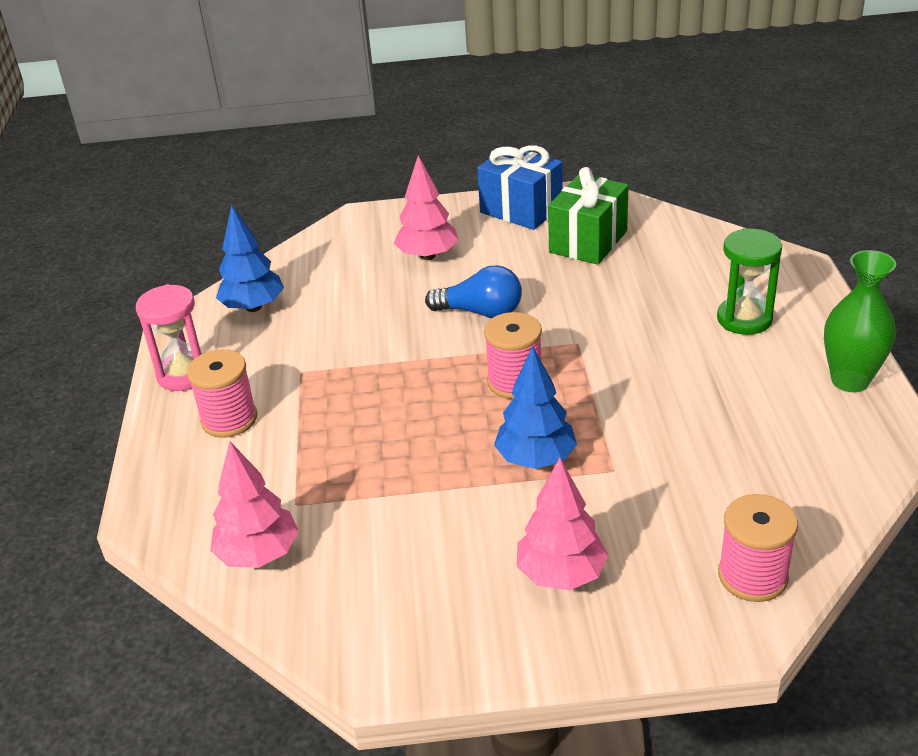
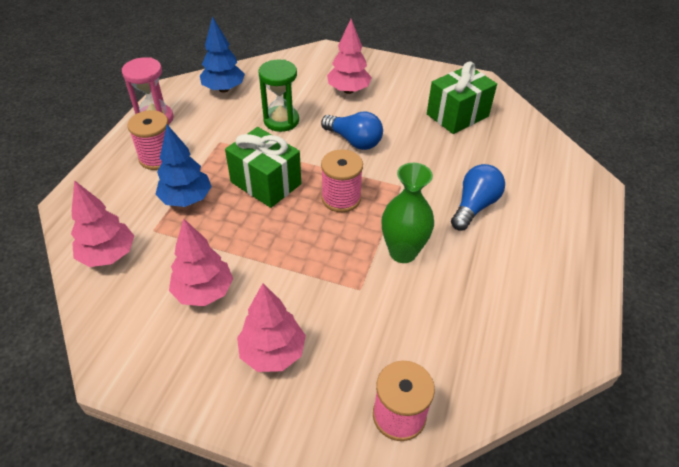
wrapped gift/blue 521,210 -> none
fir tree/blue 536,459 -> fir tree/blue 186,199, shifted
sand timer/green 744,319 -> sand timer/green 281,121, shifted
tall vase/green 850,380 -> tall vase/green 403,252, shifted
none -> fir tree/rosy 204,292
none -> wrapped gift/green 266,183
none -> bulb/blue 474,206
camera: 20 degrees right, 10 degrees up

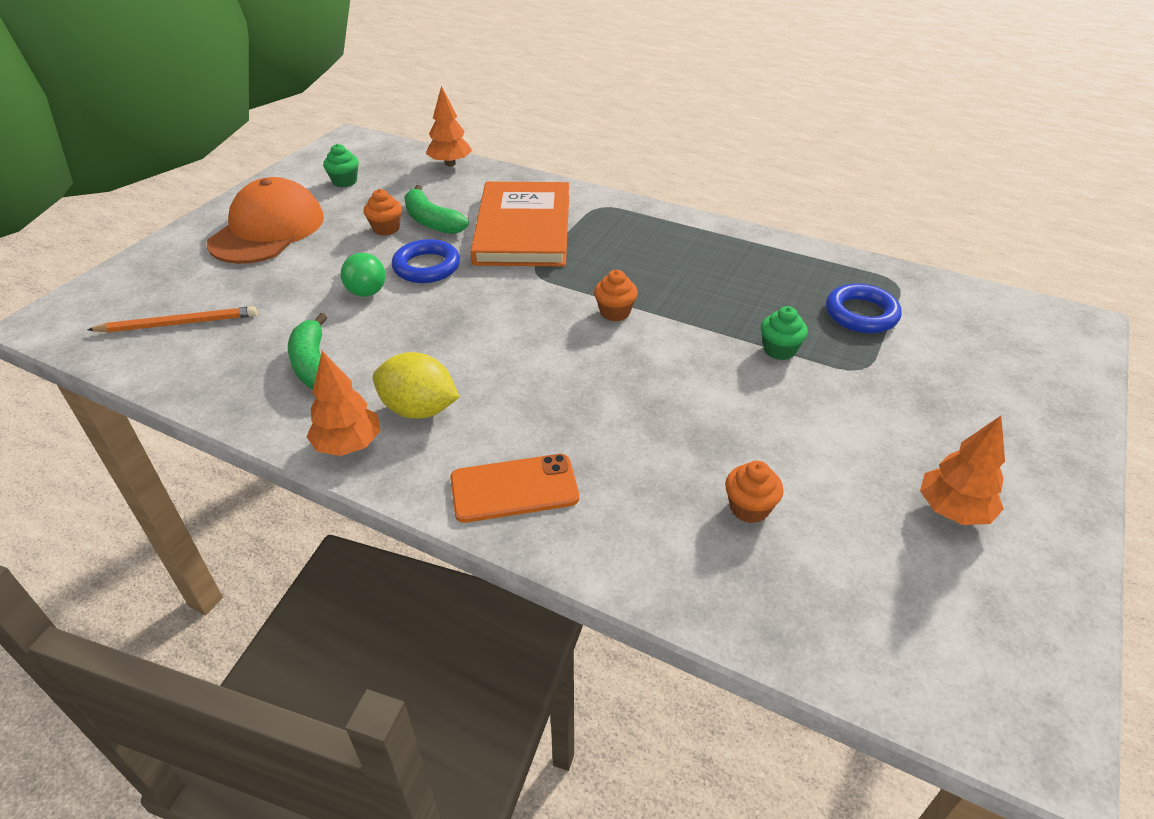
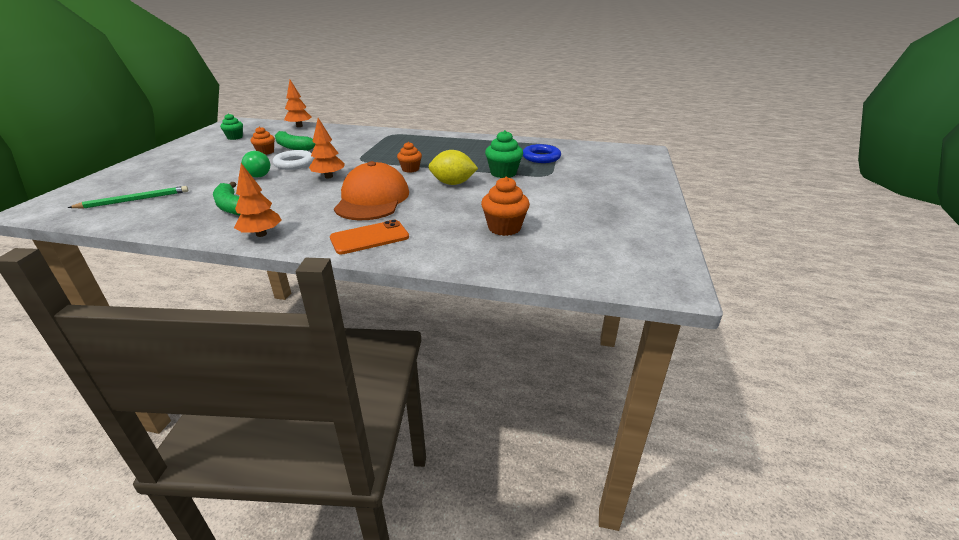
lead pencil/orange 179,323 -> lead pencil/green 134,200
cap/orange 267,230 -> cap/orange 372,199, shifted
toy lemon/yellow 419,409 -> toy lemon/yellow 453,183, shifted
torus/blue 426,267 -> torus/pure white 294,163
hardcover/orange 523,229 -> none
fairy cake/orange 749,508 -> fairy cake/orange 504,228, x1.51
fairy cake/green 779,350 -> fairy cake/green 503,173, x1.51
fir tree/orange 953,510 -> fir tree/orange 328,176, shifted
camera: 15 degrees left, 10 degrees down

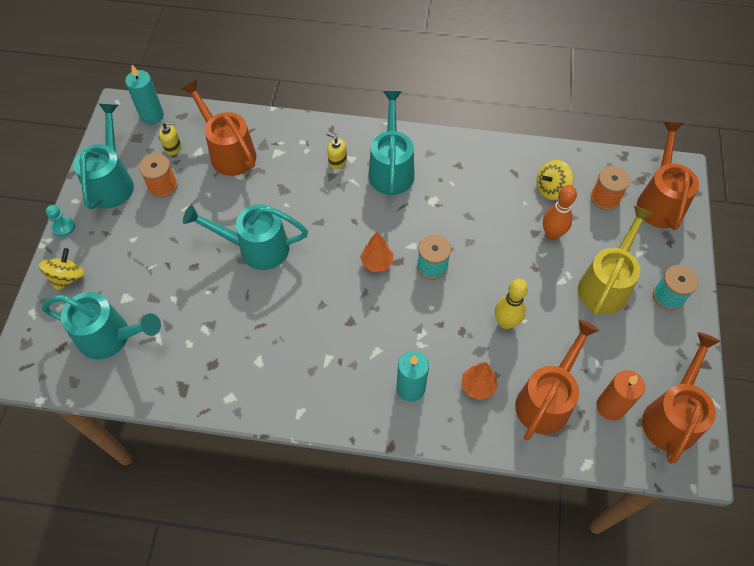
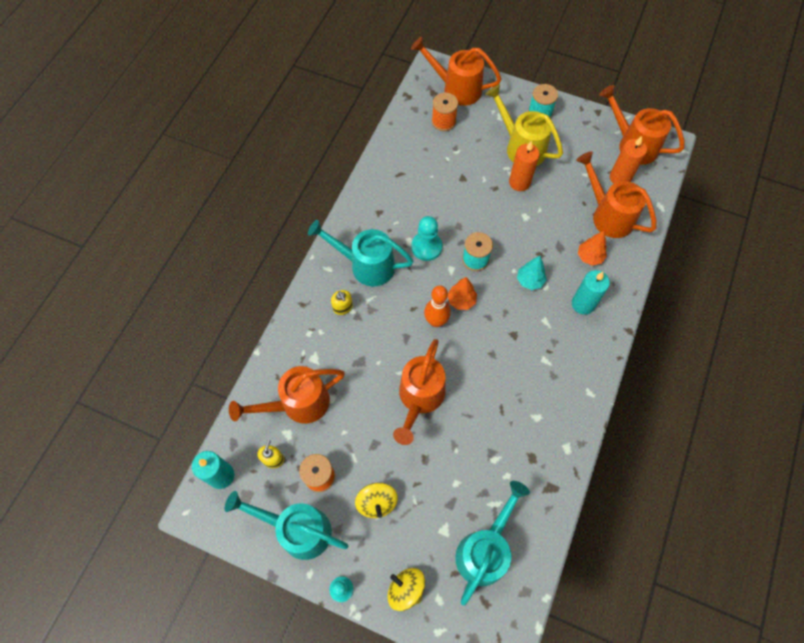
watering can/turquoise 256,248 -> watering can/orange 419,398
soap dispenser/yellow 337,161 -> soap dispenser/yellow 342,307, 75 degrees counterclockwise
skittle/yellow 506,322 -> none
spinning top/yellow 551,189 -> spinning top/yellow 377,502, shifted
skittle/orange 552,234 -> skittle/orange 436,321, shifted
none -> pawn/turquoise 426,247
none -> wax candle/orange 519,182
none -> fir tree/turquoise 530,280
camera: 75 degrees left, 5 degrees up

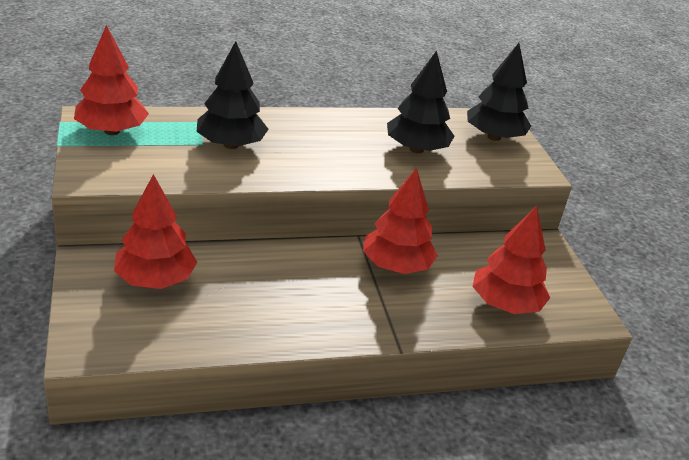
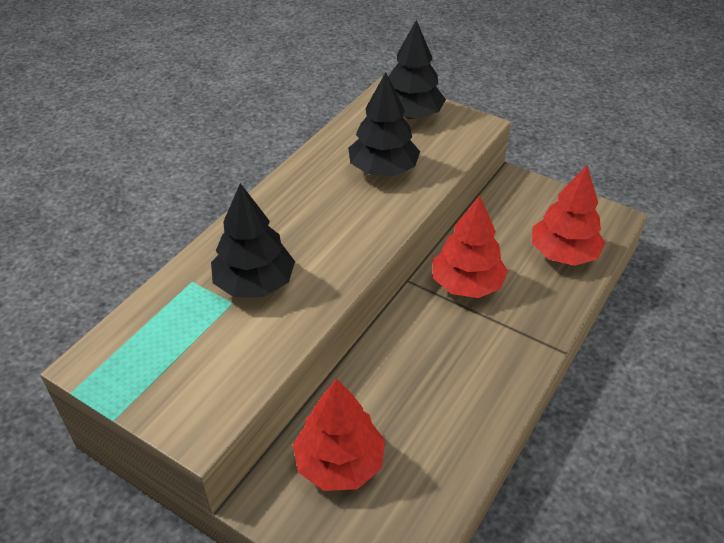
fir tree/scarlet 111,131 -> none
camera: 40 degrees left, 10 degrees up

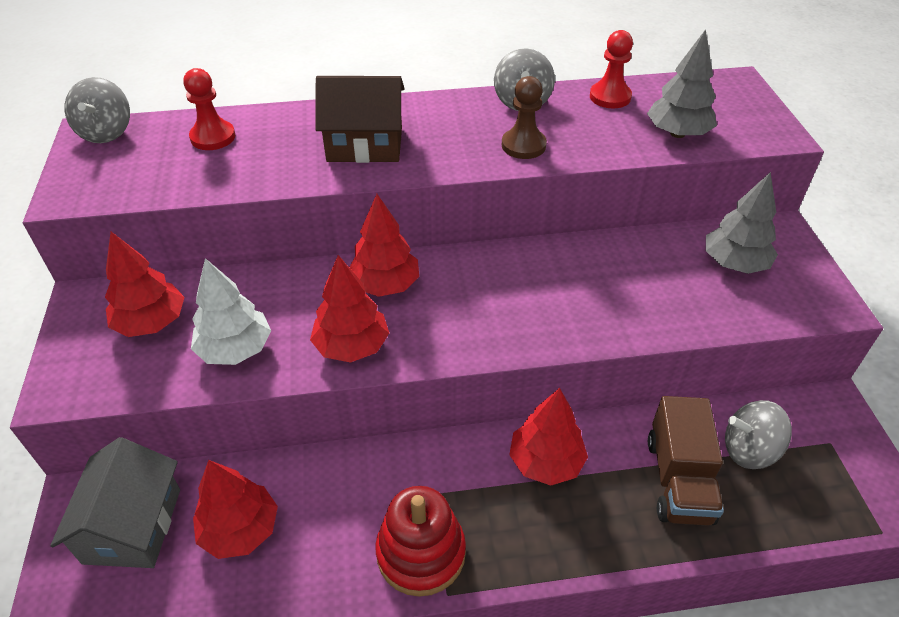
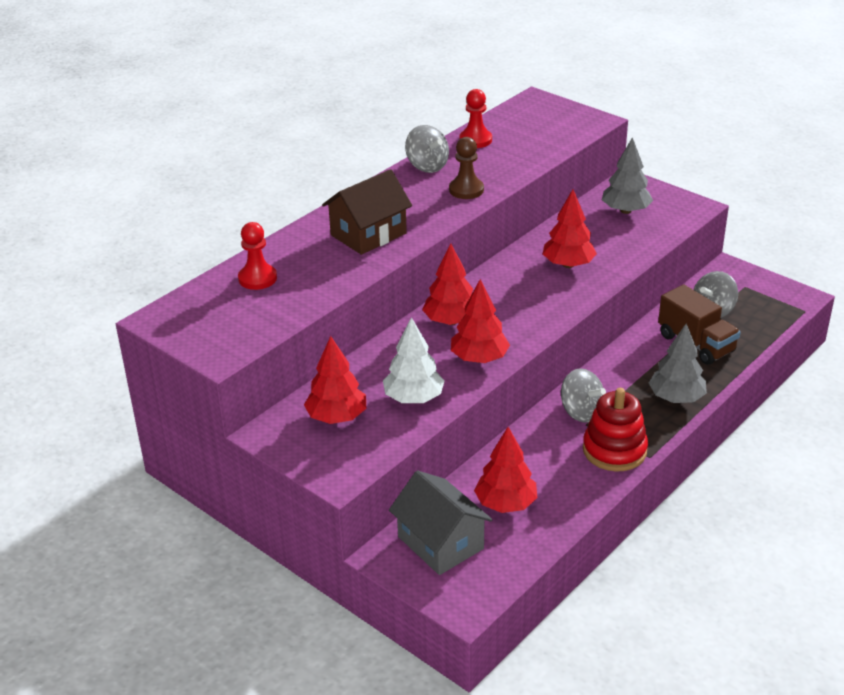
spinning top/ash-grey 106,132 -> spinning top/ash-grey 581,412, shifted
fir tree/scarlet 546,462 -> fir tree/scarlet 568,264, shifted
fir tree/ash-grey 677,133 -> fir tree/ash-grey 676,398, shifted
camera: 40 degrees left, 10 degrees down

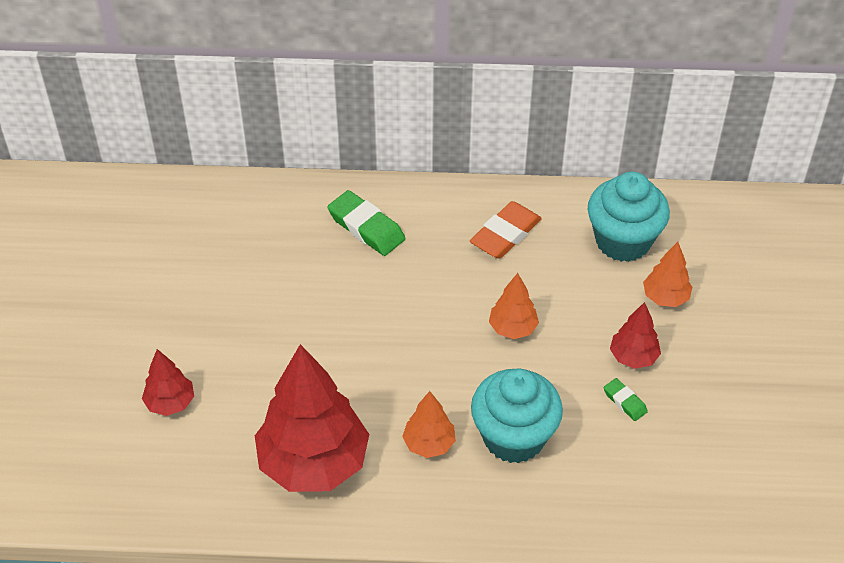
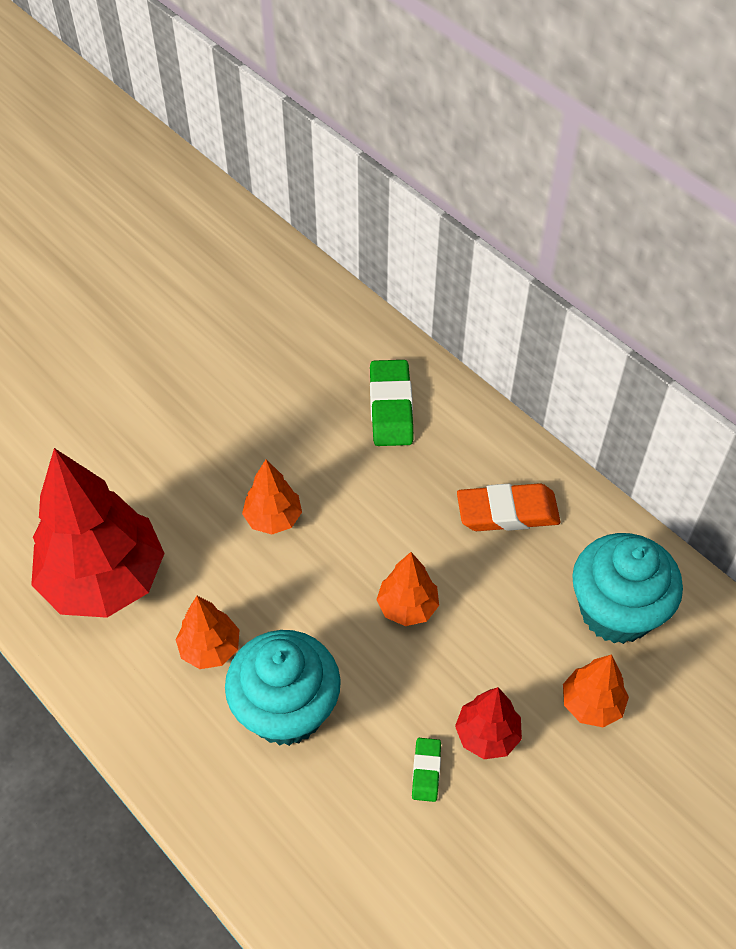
fir tree/scarlet 170,403 -> none
none -> fir tree/orange 273,518
camera: 45 degrees right, 5 degrees up

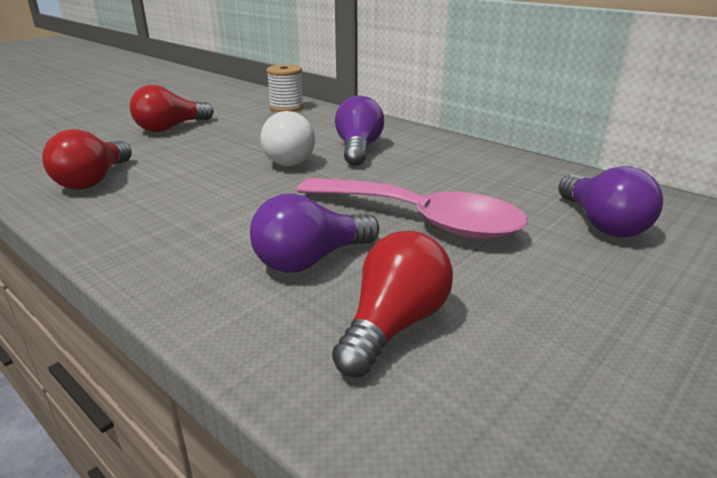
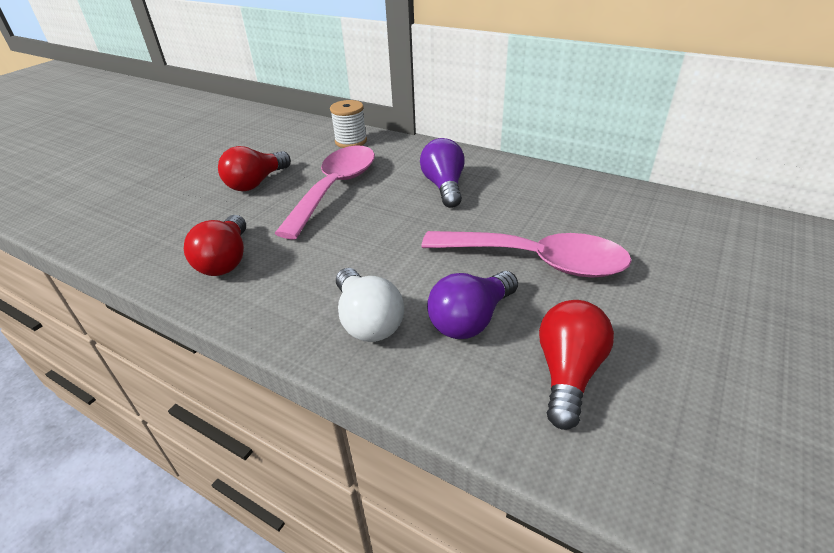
bulb/pure white 287,159 -> bulb/pure white 367,320, shifted
bulb/royal purple 602,224 -> none
none -> tablespoon/rosy 335,188
camera: 10 degrees left, 10 degrees up

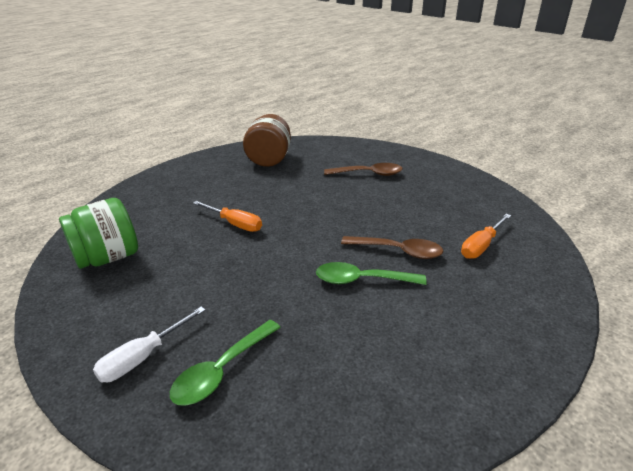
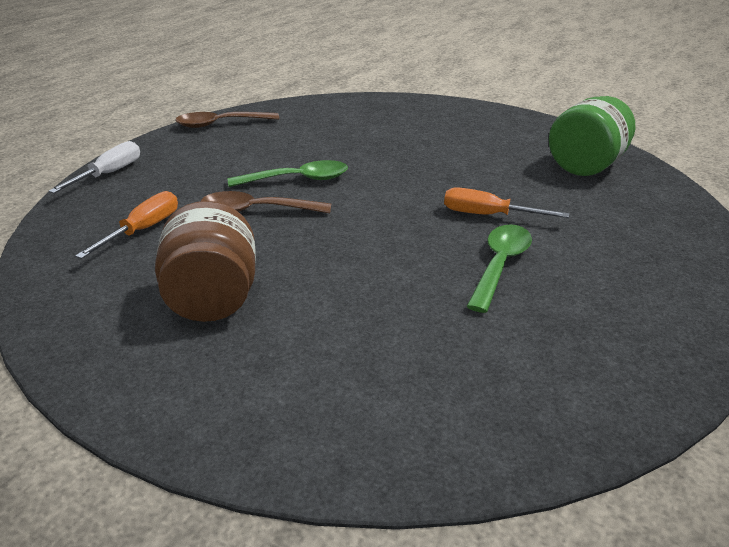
hand screwdriver/pure white 143,357 -> hand screwdriver/pure white 109,174, shifted
tablespoon/green 222,370 -> tablespoon/green 500,265, shifted
preserve jar/russet 269,159 -> preserve jar/russet 212,299, shifted
tablespoon/russet 368,174 -> tablespoon/russet 220,124, shifted
camera: 165 degrees right, 0 degrees up

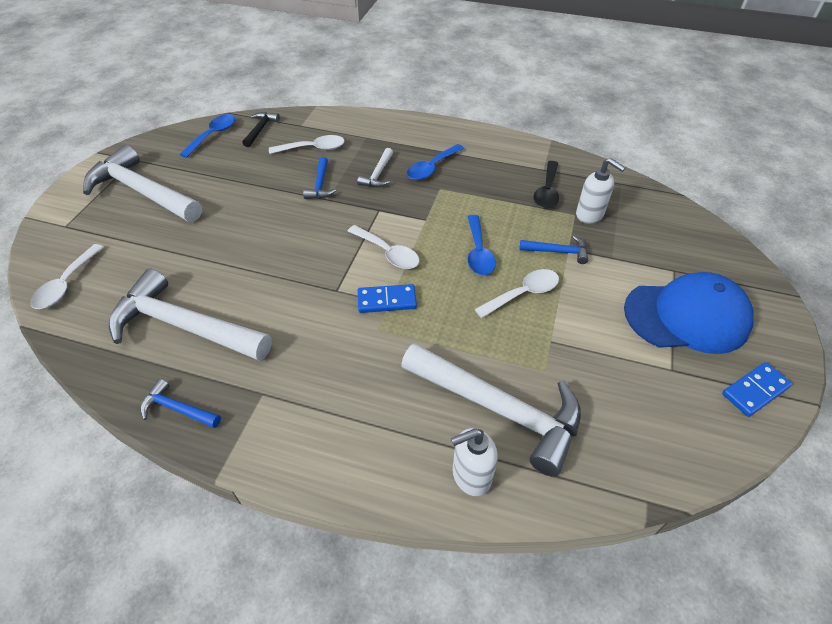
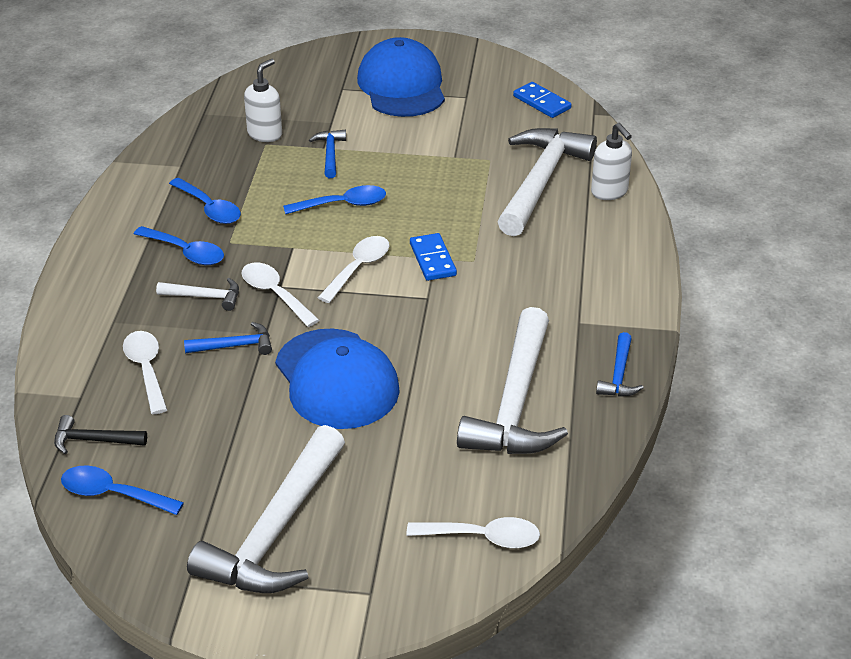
tablespoon/pure white 523,294 -> tablespoon/pure white 275,294, shifted
tablespoon/jet-black 547,191 -> none
domino piece/blue 755,390 -> domino piece/blue 541,102, shifted
none -> tablespoon/blue 209,208
none -> cap/blue 336,379
camera: 100 degrees left, 10 degrees down

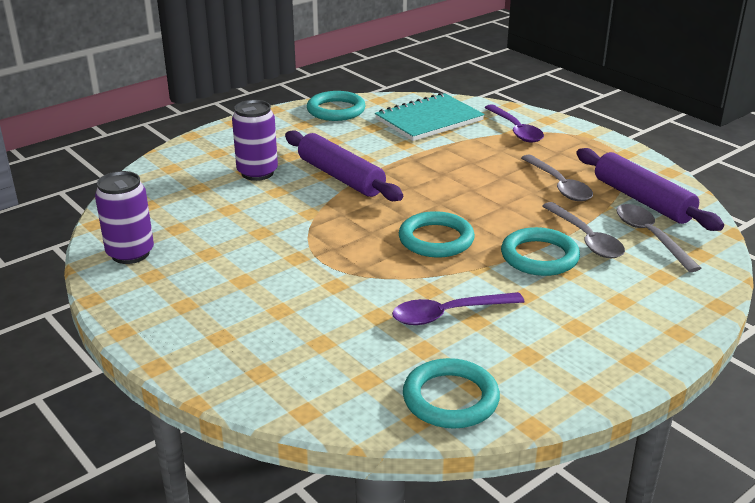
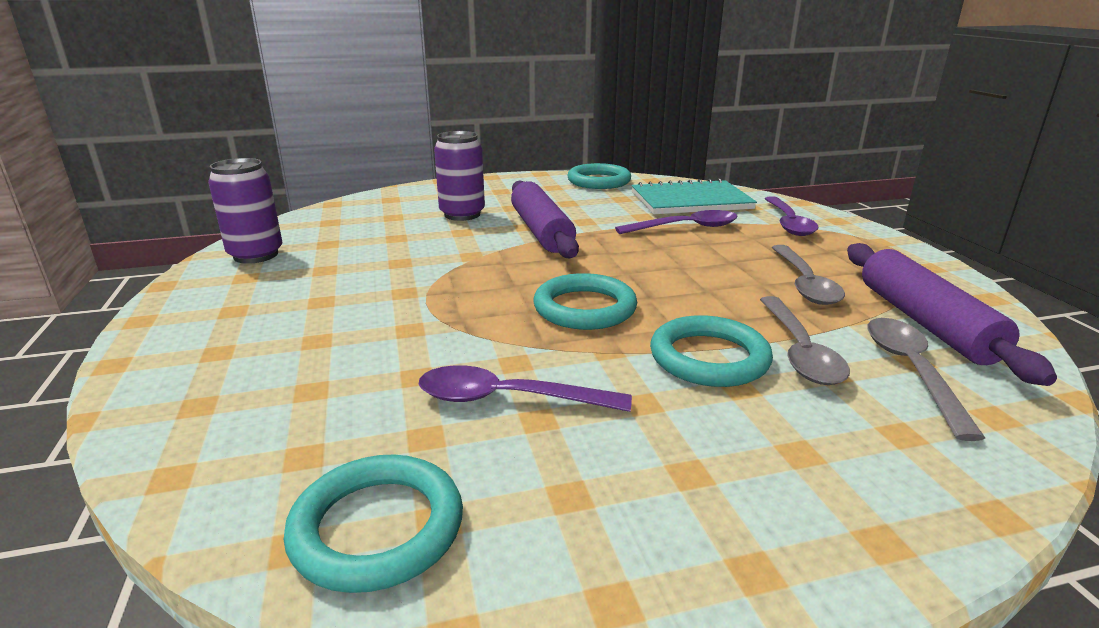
none -> tablespoon/royal purple 685,228
camera: 25 degrees right, 5 degrees down

